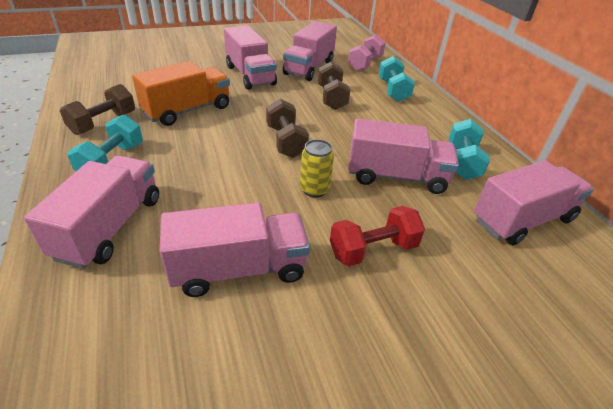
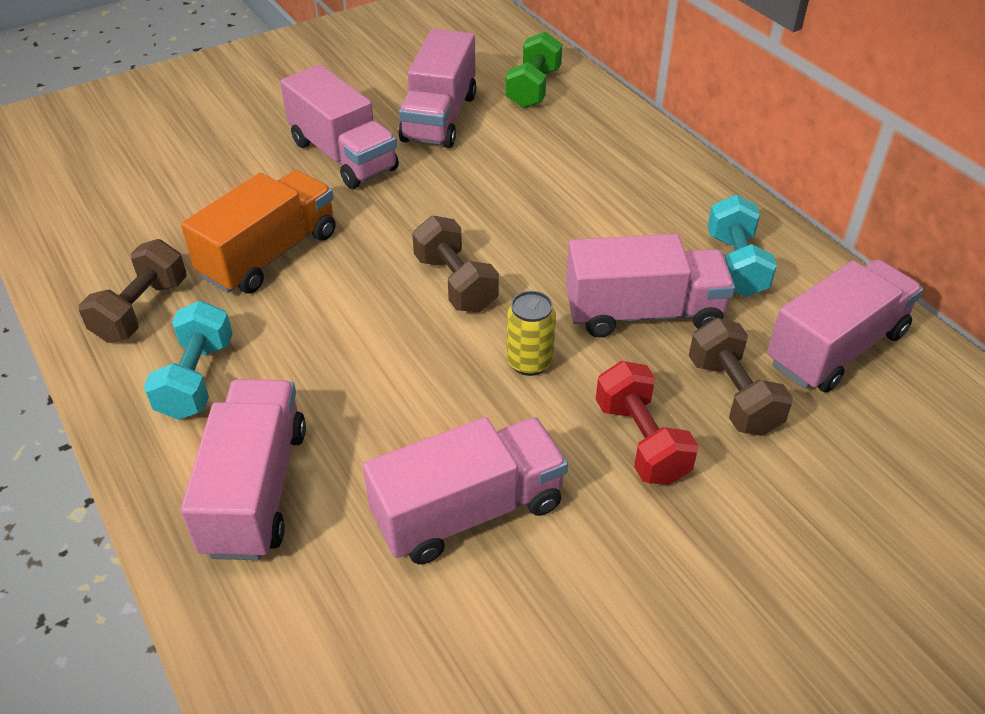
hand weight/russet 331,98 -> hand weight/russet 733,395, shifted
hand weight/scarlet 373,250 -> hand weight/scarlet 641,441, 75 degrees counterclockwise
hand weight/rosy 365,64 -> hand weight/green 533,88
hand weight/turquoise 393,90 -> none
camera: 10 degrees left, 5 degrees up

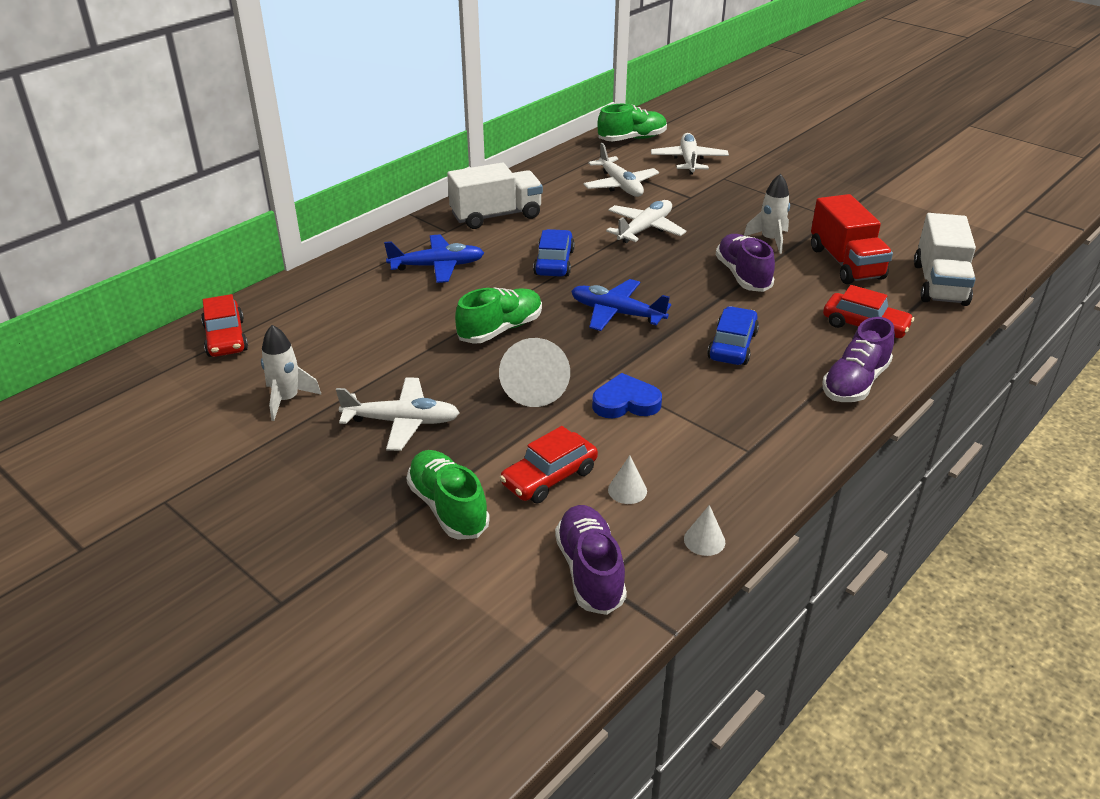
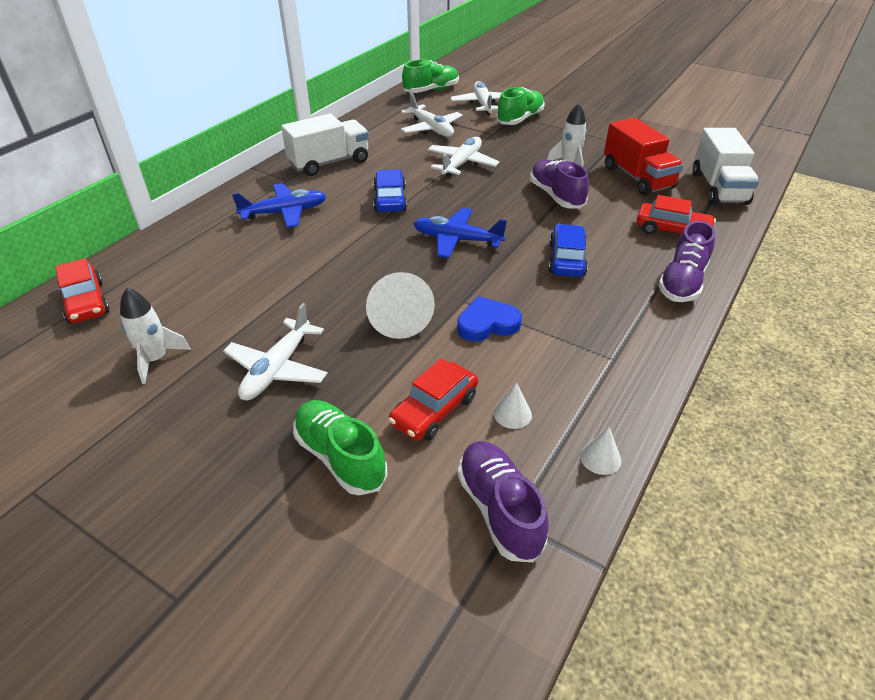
aeroplane/pure white 402,422 -> aeroplane/pure white 277,369, 120 degrees clockwise
lace-up shoe/green 500,329 -> lace-up shoe/green 520,119, shifted
camera: 10 degrees left, 5 degrees up

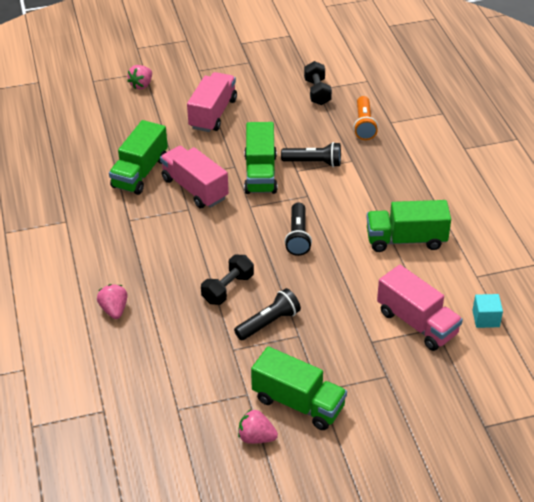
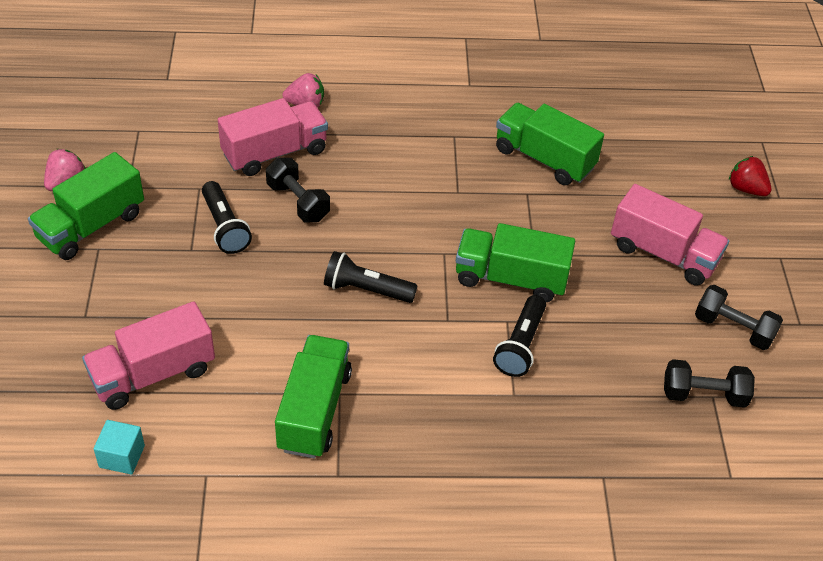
strawberry/rosy 141,85 -> strawberry/scarlet 746,189
truck/rosy 194,189 -> truck/rosy 275,153, shifted
pocket torch/orange 364,125 -> none
none -> hand weight/jet-black 733,328
camera: 100 degrees right, 5 degrees up

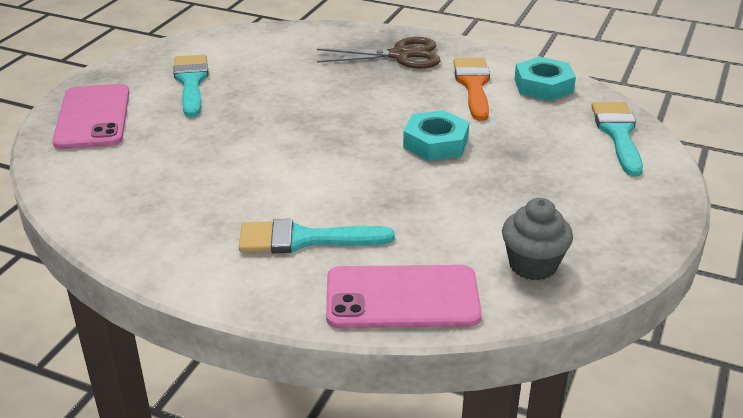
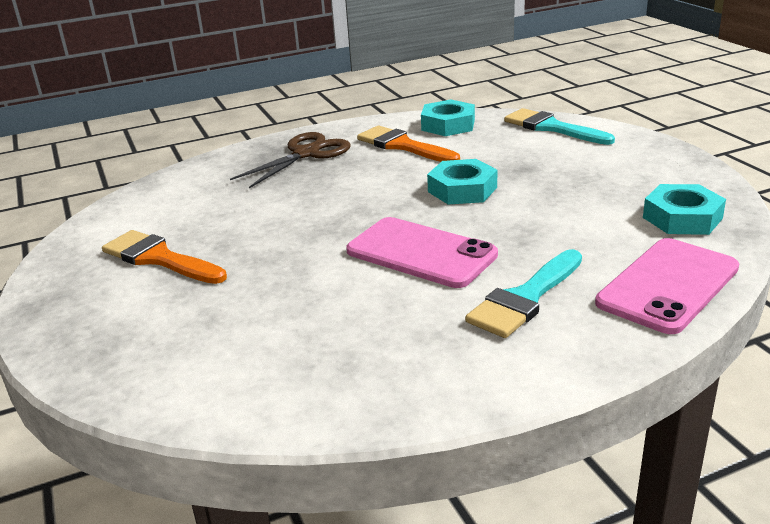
phone/rosy 93,117 -> phone/rosy 421,253, shifted
paint brush/turquoise 191,82 -> paint brush/orange 159,258
fairy cake/ash-grey 533,265 -> hexagon nut/turquoise 682,218
camera: 45 degrees left, 5 degrees down

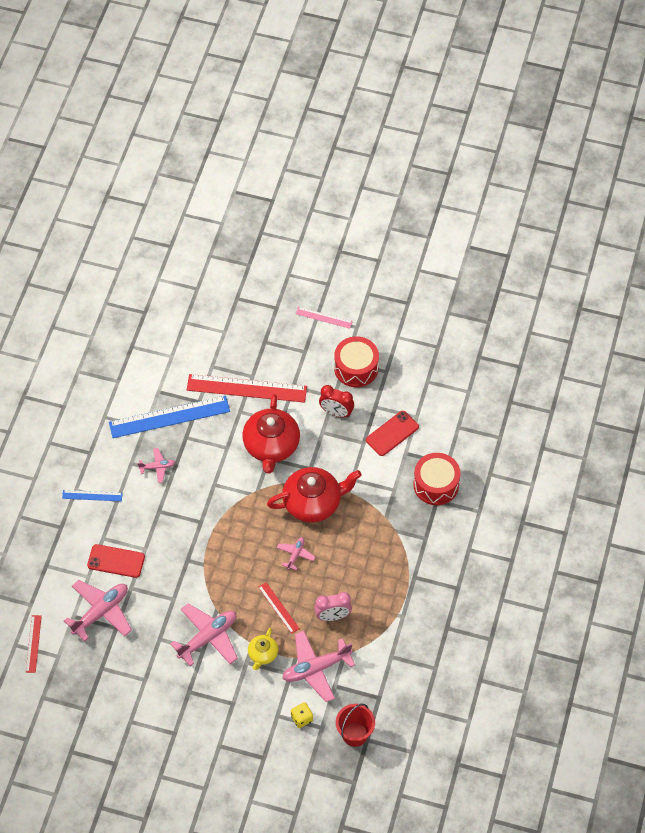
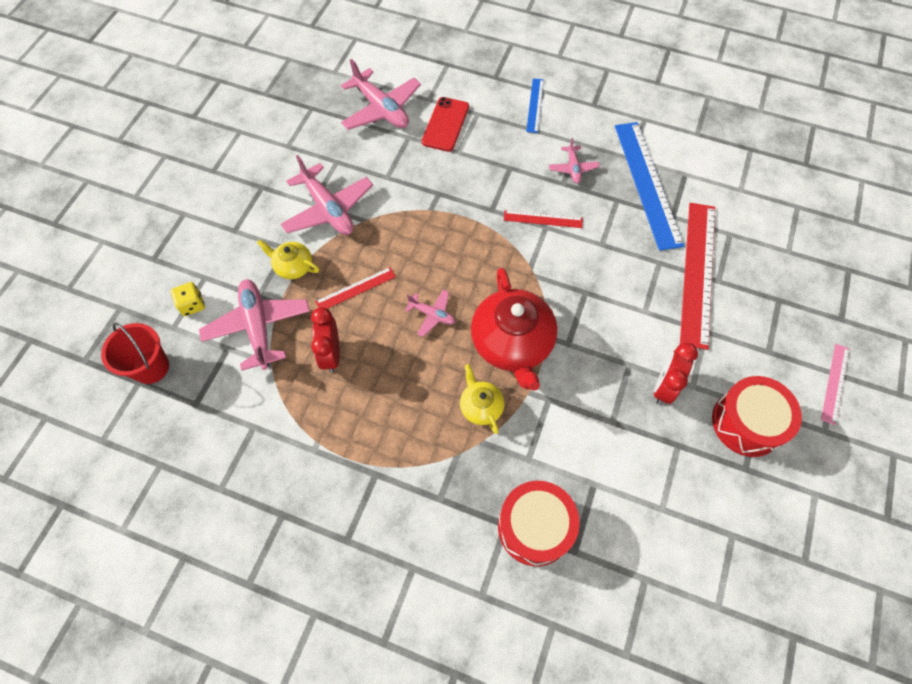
measuring stick/scarlet 33,643 -> measuring stick/scarlet 543,219, shifted
teapot/scarlet 271,446 -> none
alarm clock/rosy 332,616 -> alarm clock/scarlet 331,354
phone/scarlet 392,433 -> none
none -> teapot/yellow 481,406
camera: 95 degrees right, 5 degrees up

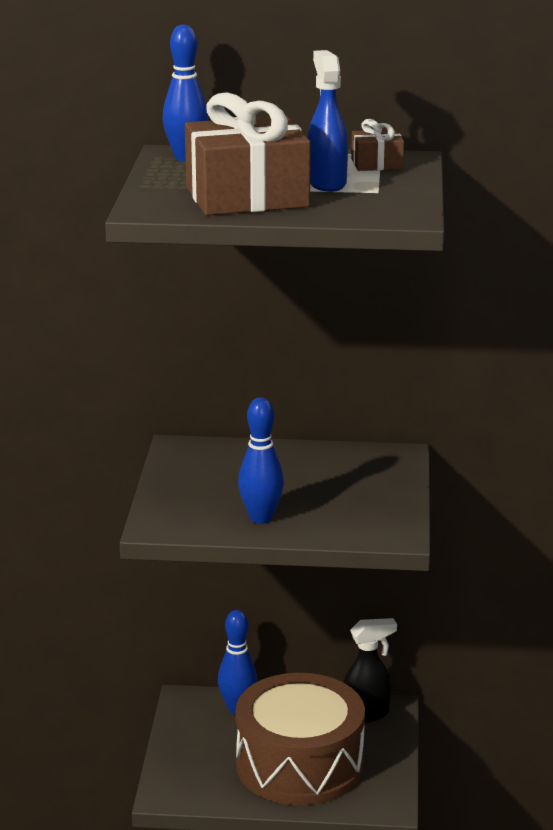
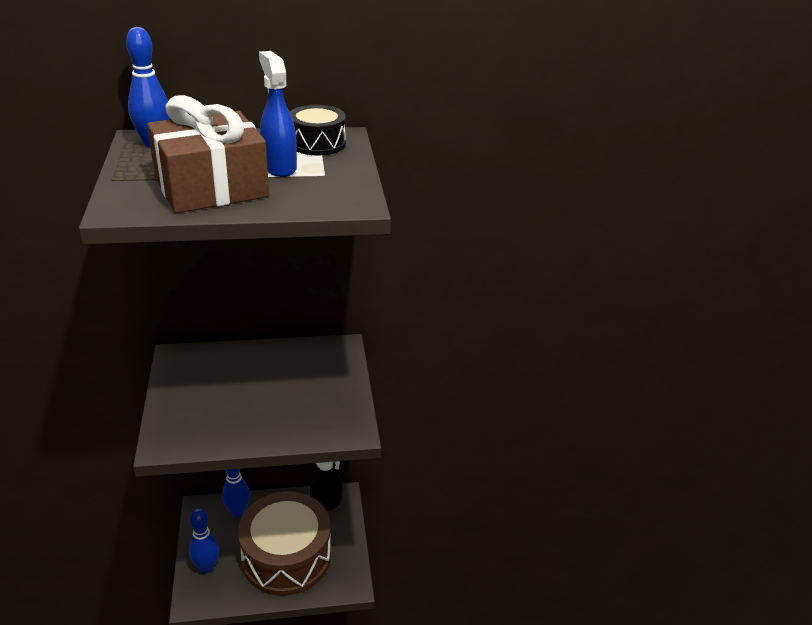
skittle/blue 261,518 -> skittle/blue 206,567, shifted
wrapped gift/russet 377,164 -> snare drum/jet-black 317,143
camera: 15 degrees left, 10 degrees up

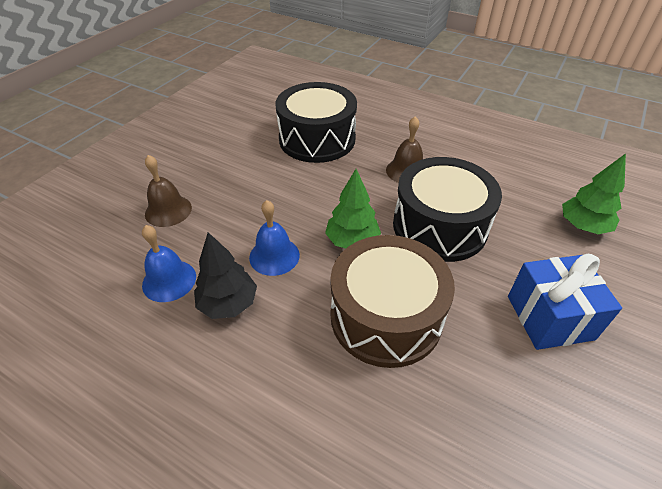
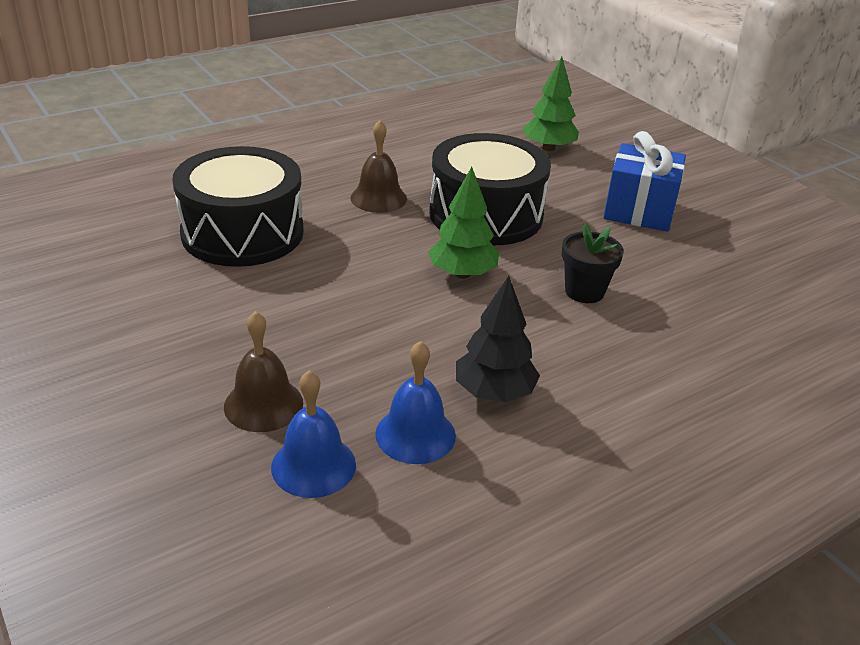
bell/blue 274,256 -> bell/blue 313,465, shifted
snare drum/russet 386,316 -> flower pot/jet-black 584,291
camera: 65 degrees left, 10 degrees down

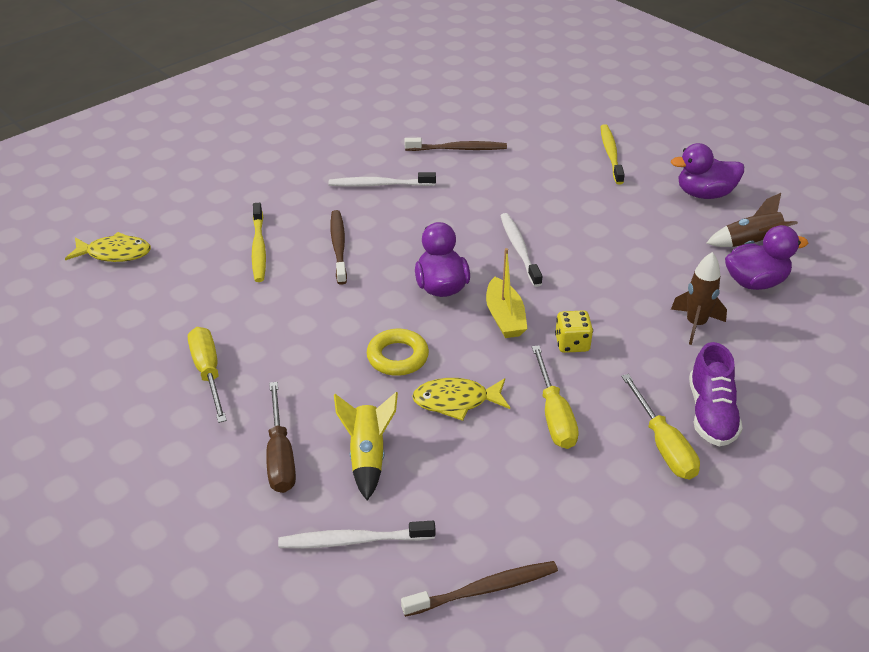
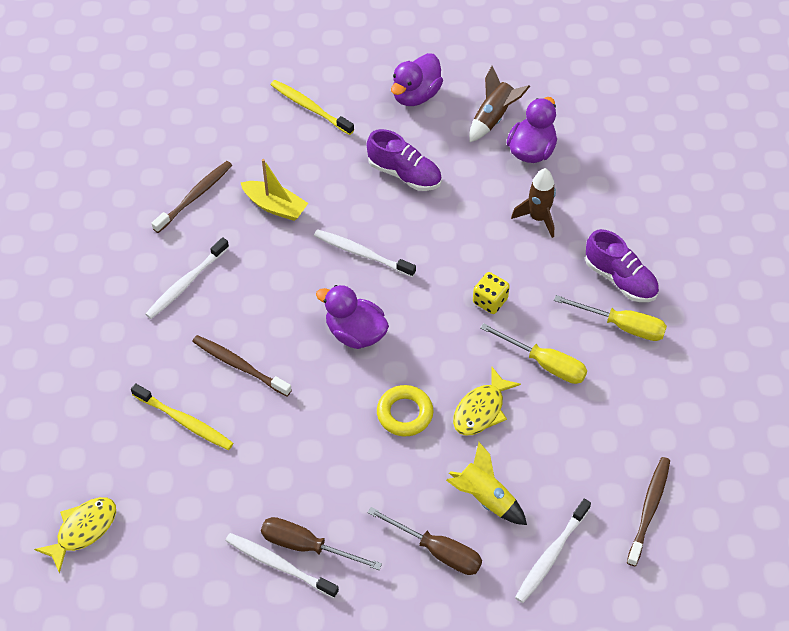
hand screwdriver/yellow 208,372 -> hand screwdriver/russet 306,546
sailboat/yellow 505,317 -> sailboat/yellow 275,206, shifted
none -> tooth brush/pure white 278,565
none -> lace-up shoe/royal purple 404,174
camera: 50 degrees left, 15 degrees up

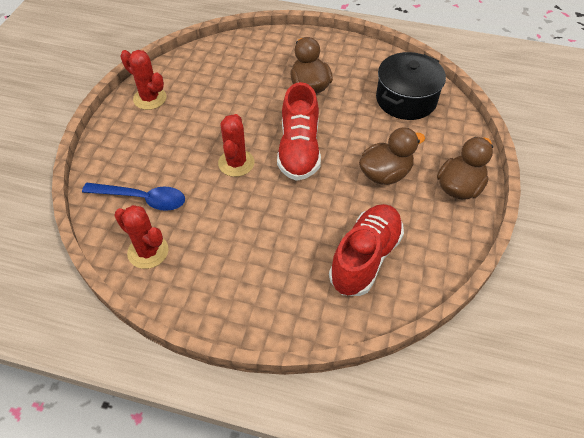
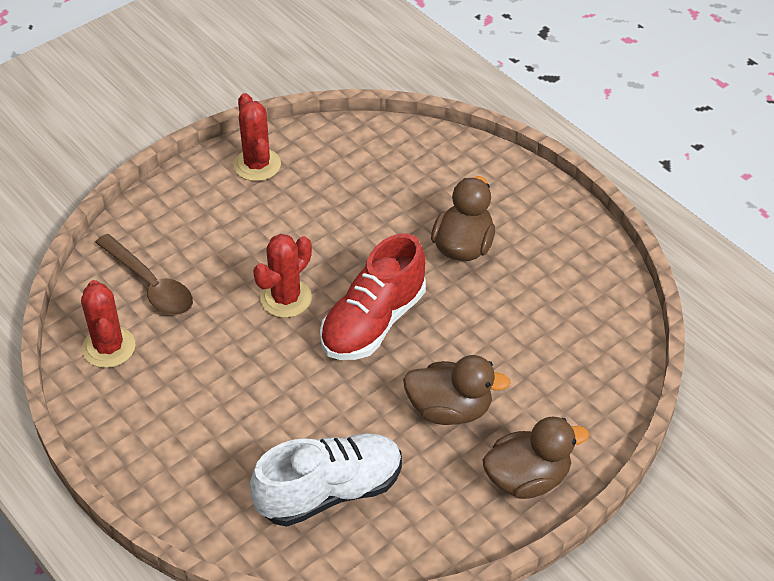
tablespoon/blue 143,199 -> tablespoon/russet 150,285
lace-up shoe/scarlet 365,258 -> lace-up shoe/pure white 329,492
cooking pot/jet-black 406,99 -> none
camera: 35 degrees right, 5 degrees down

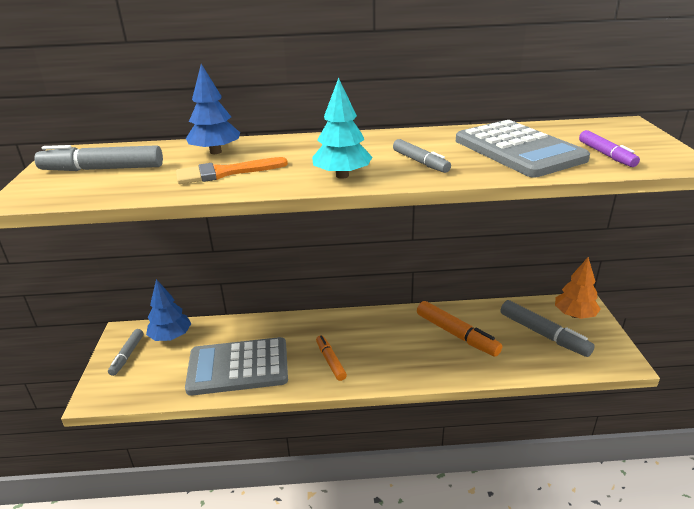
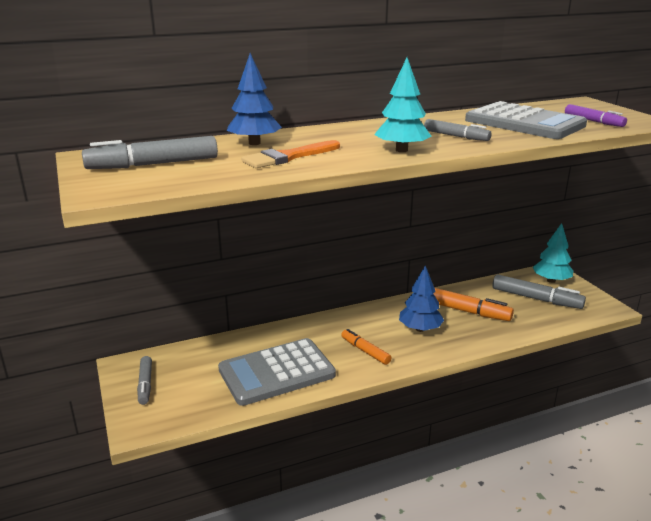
fir tree/blue 171,336 -> fir tree/blue 420,329, shifted
fir tree/orange 574,315 -> fir tree/turquoise 551,280
camera: 20 degrees left, 5 degrees down

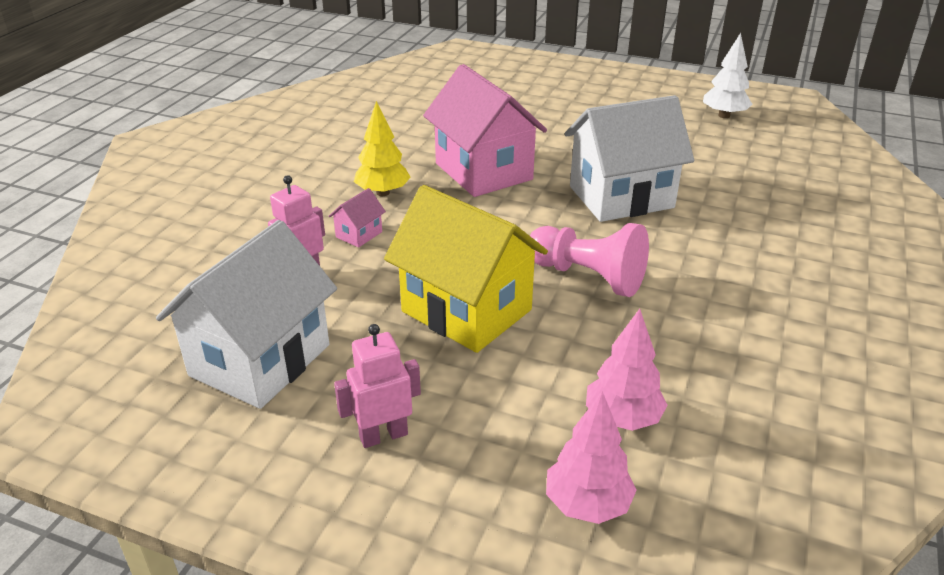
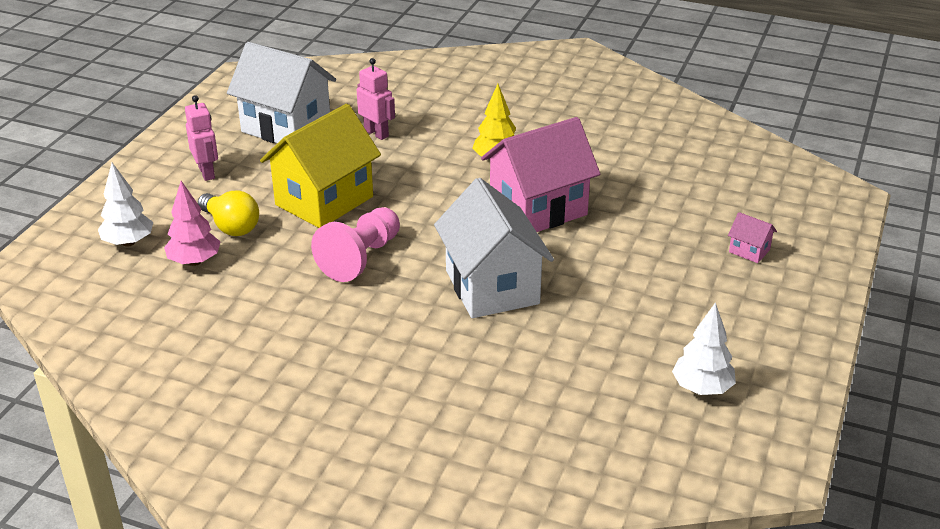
cottage/rosy 359,234 -> cottage/rosy 749,251, shifted
fir tree/rosy 587,504 -> fir tree/pure white 128,242
none -> bulb/yellow 231,226
camera: 90 degrees right, 0 degrees up

